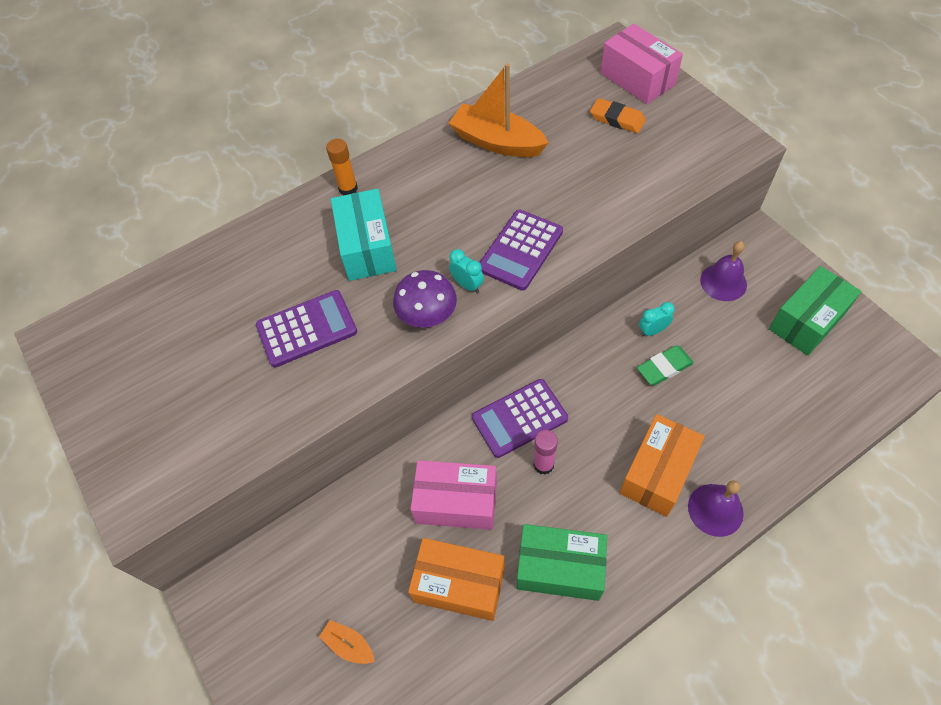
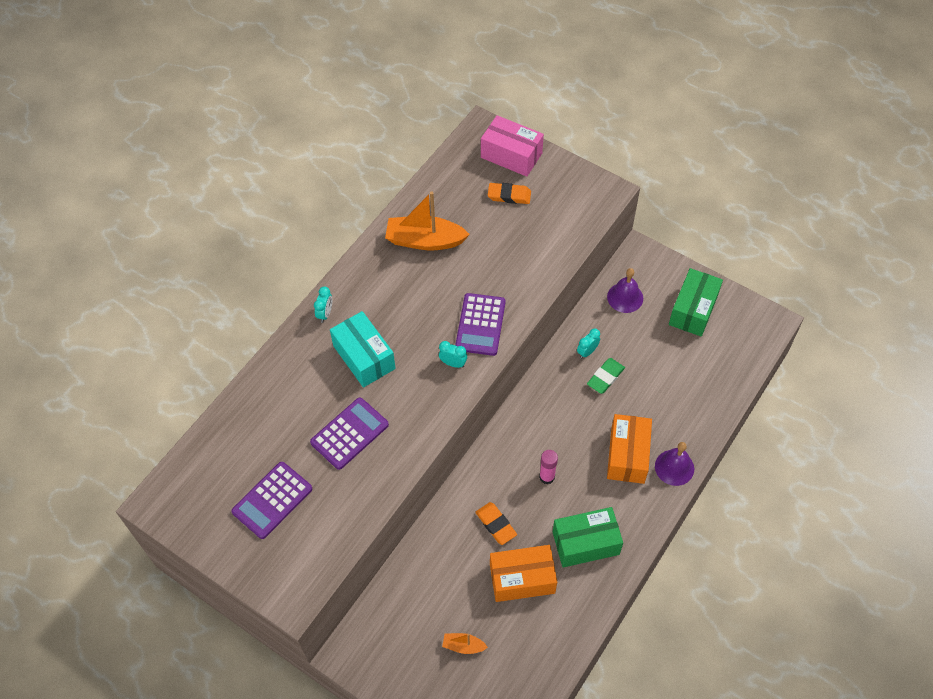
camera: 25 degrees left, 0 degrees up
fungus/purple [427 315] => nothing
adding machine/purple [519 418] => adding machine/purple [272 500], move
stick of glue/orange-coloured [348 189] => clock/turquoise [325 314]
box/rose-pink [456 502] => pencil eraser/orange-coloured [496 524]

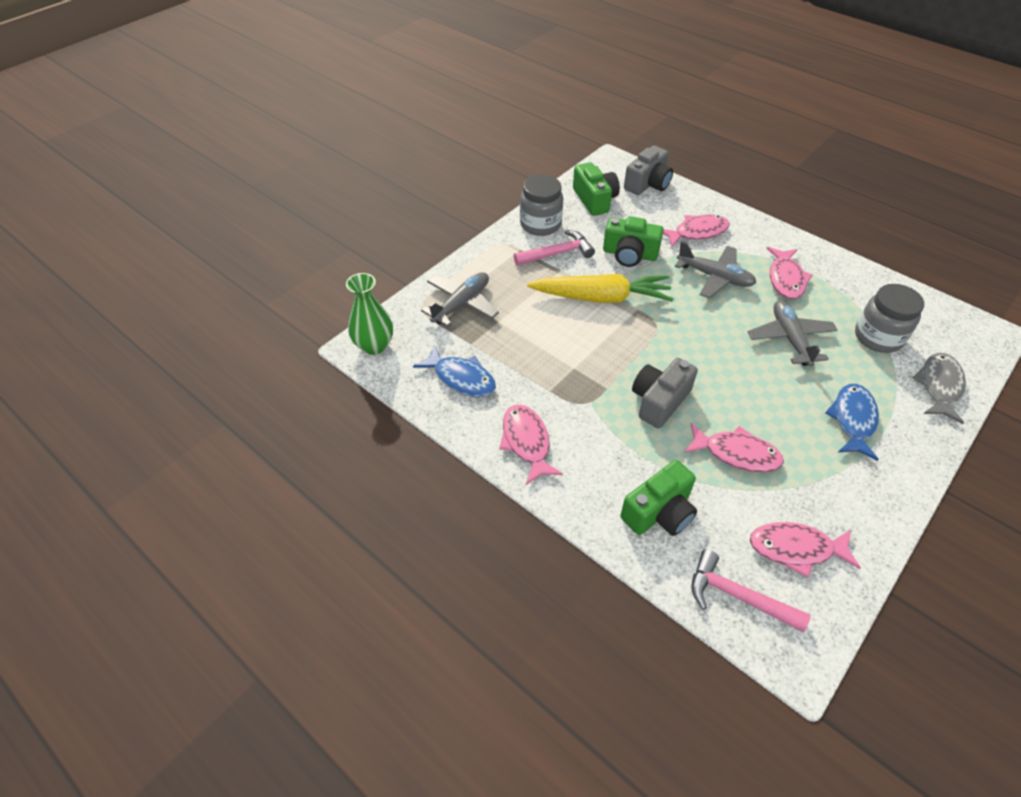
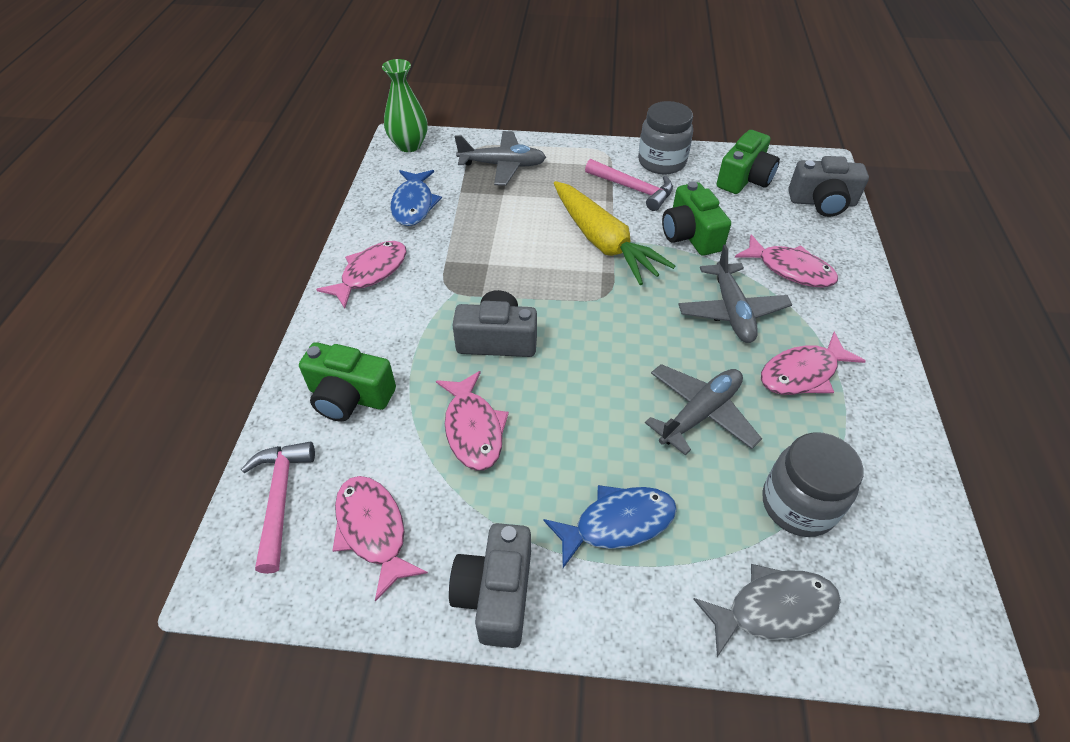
camera: 55 degrees right, 0 degrees up
nothing => photo camera/ash-grey [496 594]

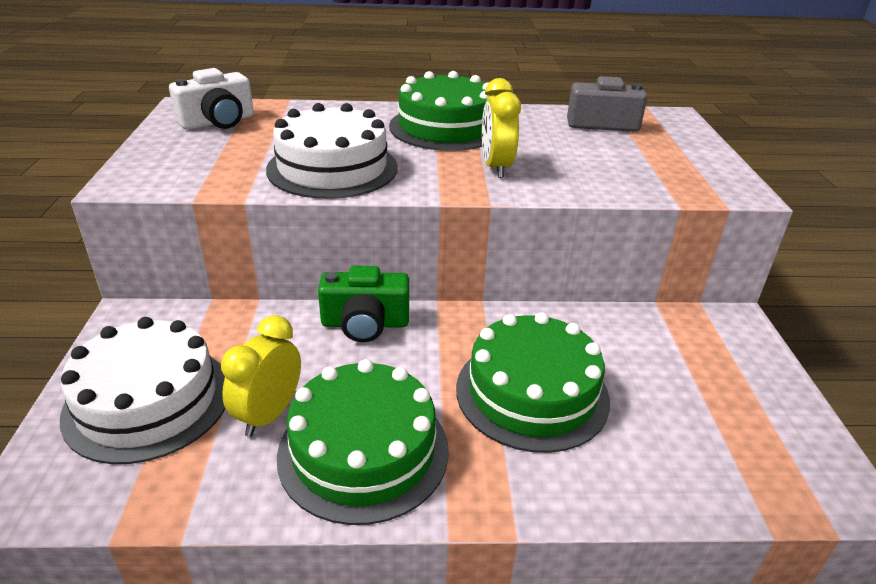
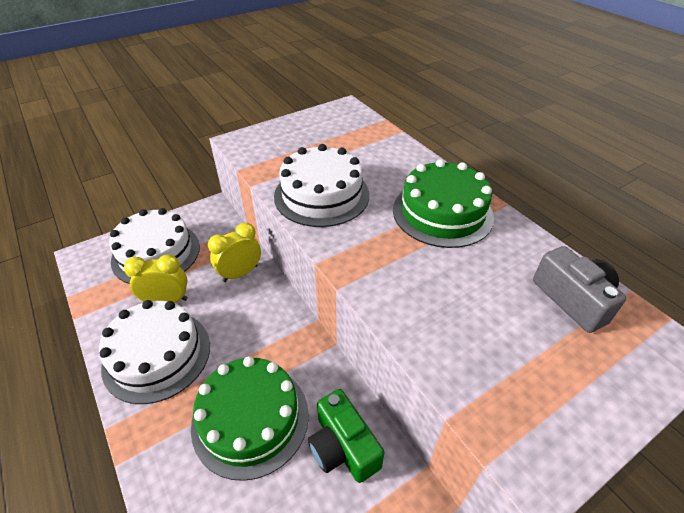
camera: 60 degrees right, 10 degrees up
photo camera/snow-white [218 122] => nothing
photo camera/green [365 324] => photo camera/green [343 447], move
clock/bright yellow [496 167] => clock/bright yellow [240 273], move
layer cake/green [363 451] => layer cake/snow-white [157 355]

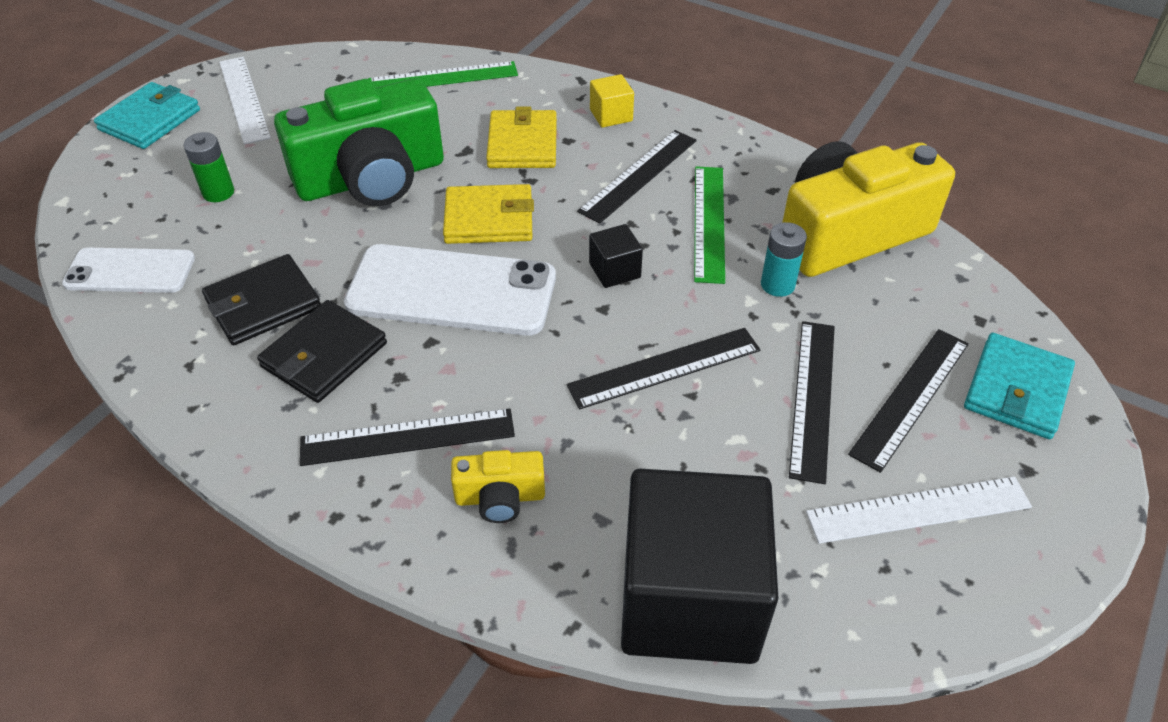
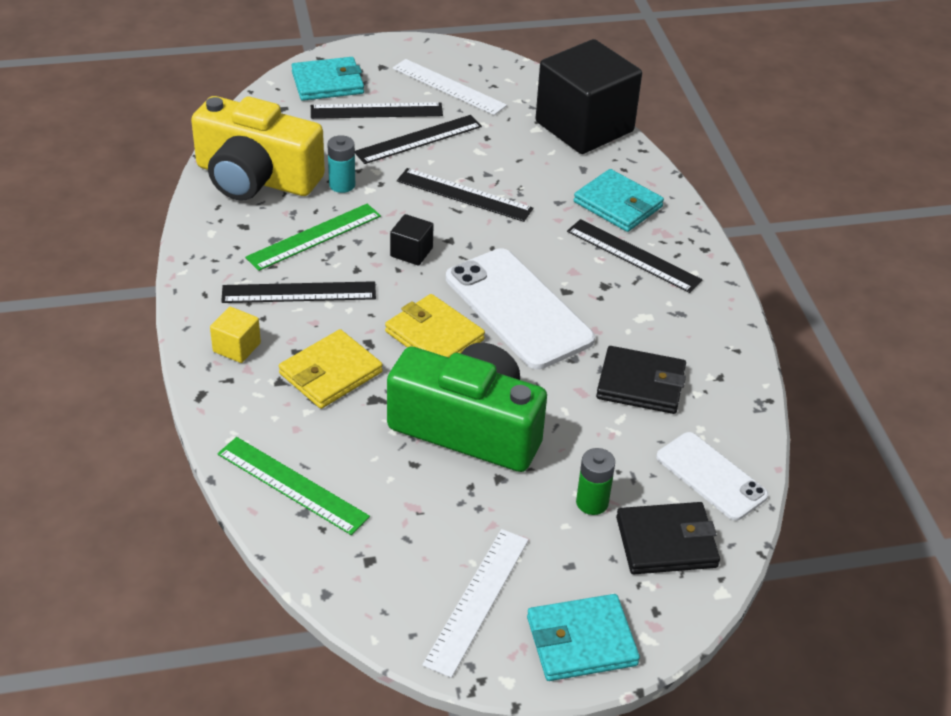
camera: 135 degrees left, 5 degrees down
card wallet/black [324 355] => card wallet/black [666 542], move
photo camera/bright yellow [500 497] => card wallet/turquoise [618 204]

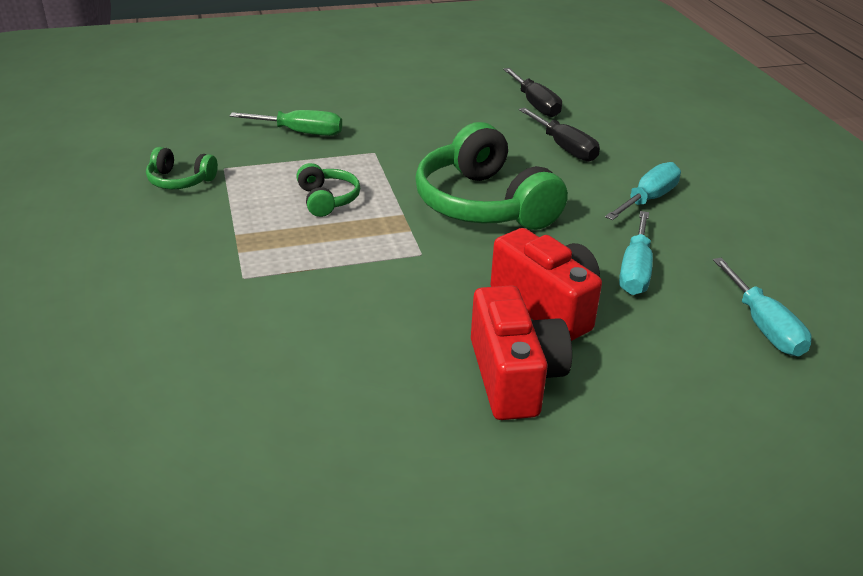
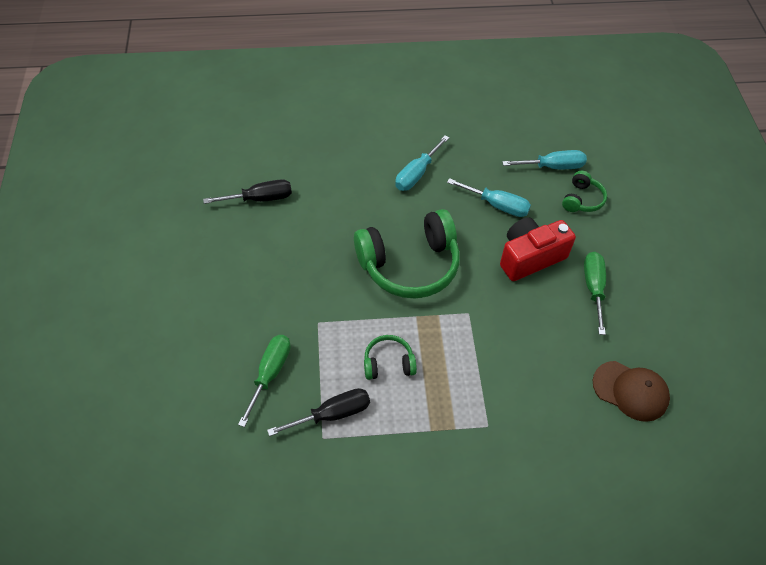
camera: 80 degrees left, 20 degrees up
nothing => peaked cap/brown [630 391]
headset/green [180 180] => headset/green [582 199], move
flat screwdriver/black [564 148] => flat screwdriver/black [332 414], move
photo camera/crimson [514 376] => flat screwdriver/green [593 288]
flat screwdriver/turquoise [648 199] => flat screwdriver/turquoise [416 174], 105 degrees counterclockwise

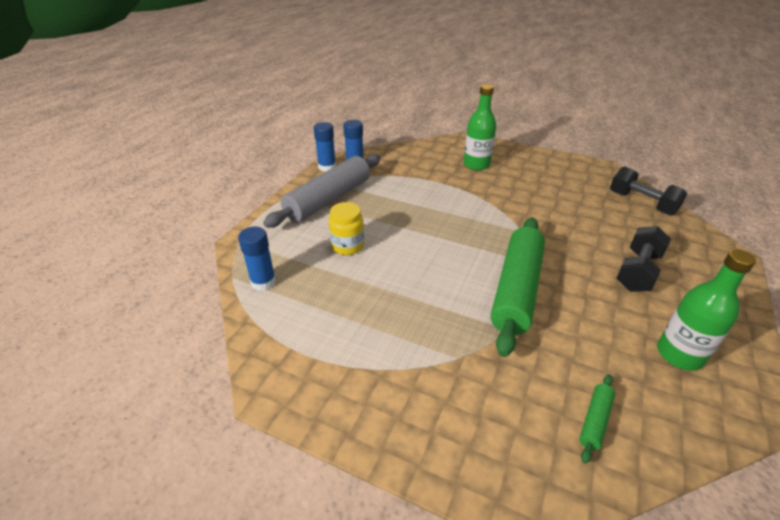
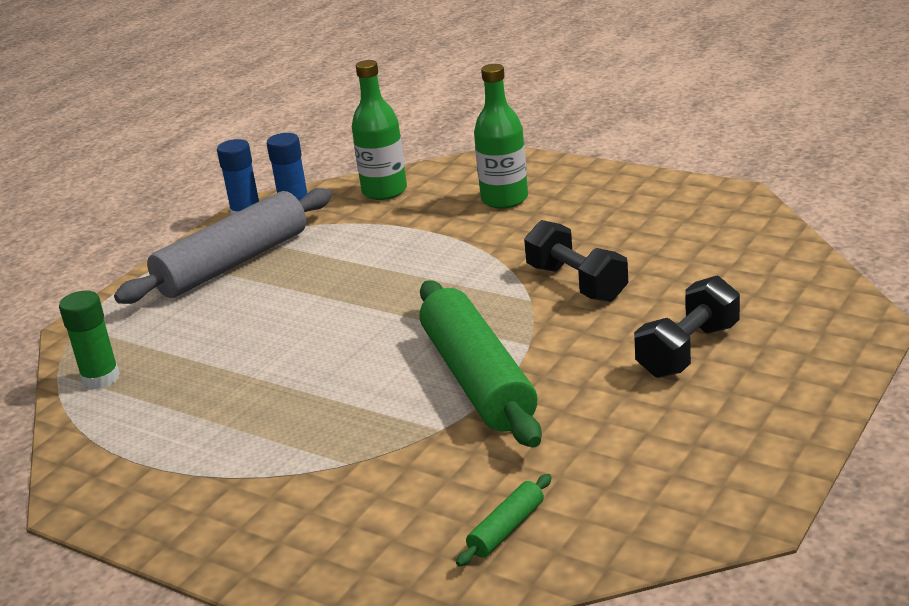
camera: 10 degrees right, 10 degrees down
jam jar/bright yellow [347 246] => nothing
free weight/black [641 203] => free weight/black [576 283], move
flask/green [679 354] => flask/green [384 191], move
stick of glue/blue [263 282] => stick of glue/green [101 378]
rolling pin/green [516 289] => rolling pin/green [478 379], 45 degrees counterclockwise

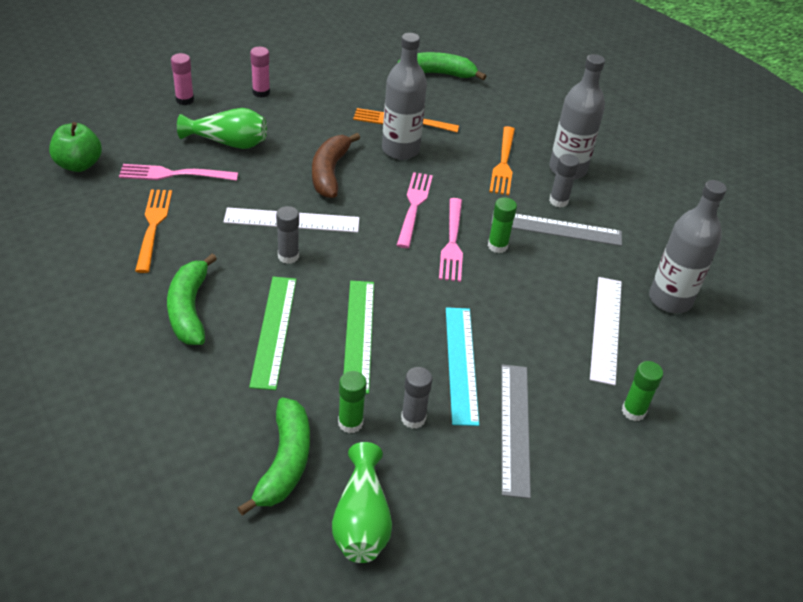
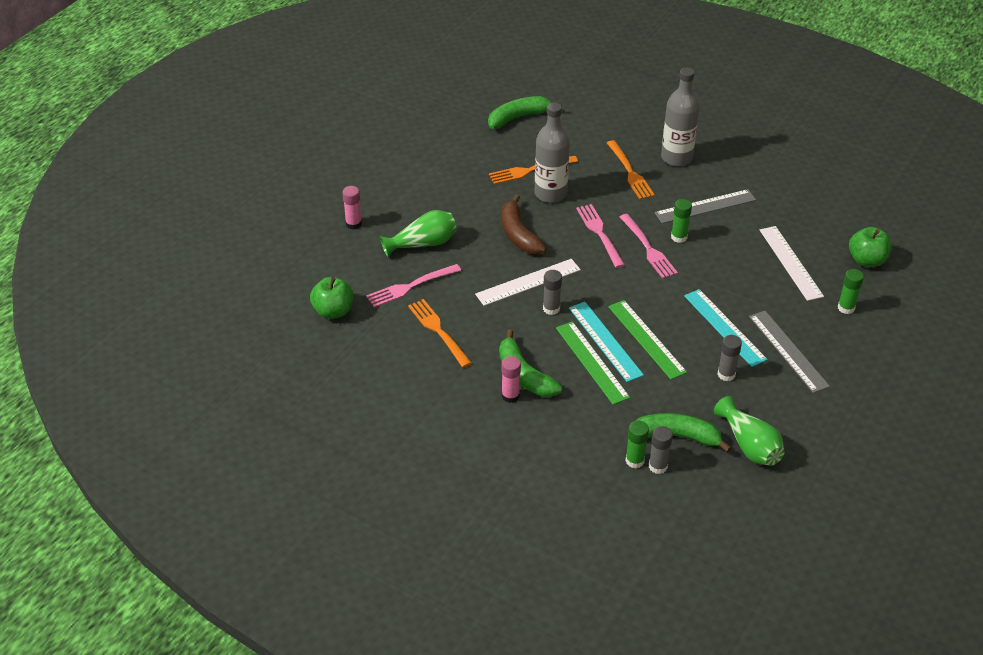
camera: 25 degrees left, 0 degrees up
flask/ash-grey [670 300] => nothing
nothing => ruler/turquoise [605 341]
nothing => toy apple/green [866 260]
stick of glue/rose-pink [261 92] => stick of glue/rose-pink [510 396], move
stick of glue/green [350 423] => stick of glue/green [635 460], move
stick of glue/ash-grey [558 201] => stick of glue/ash-grey [658 466], move
toy banana/green [285 462] => toy banana/green [676 436], 60 degrees counterclockwise

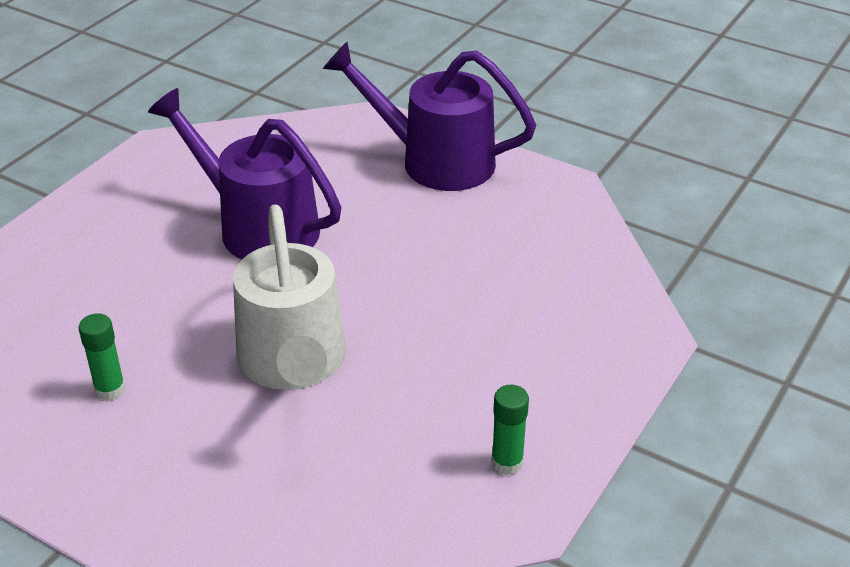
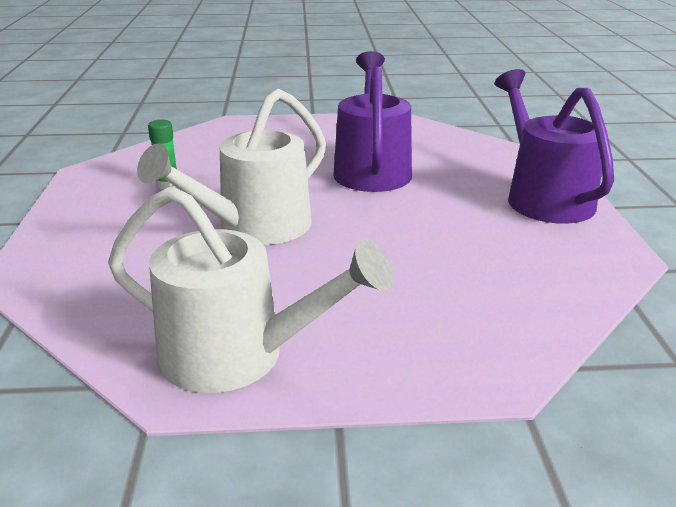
camera: 55 degrees right, 10 degrees down
stick of glue/green [507 463] => watering pot/snow-white [239 356]

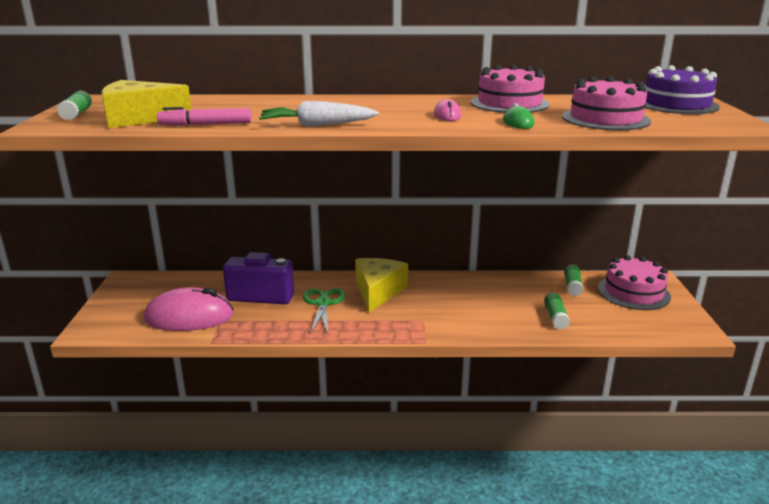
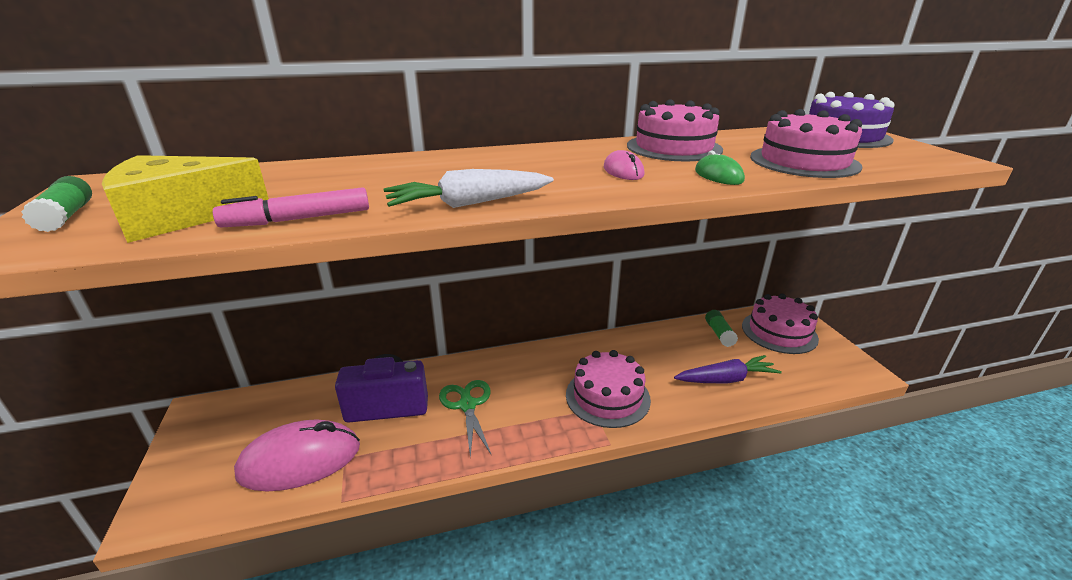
camera: 15 degrees left, 5 degrees up
piece of cheese/bright yellow [378 291] => nothing
nothing => layer cake/rose-pink [607 397]
stick of glue/green [555 317] => toy carrot/purple [726 379]

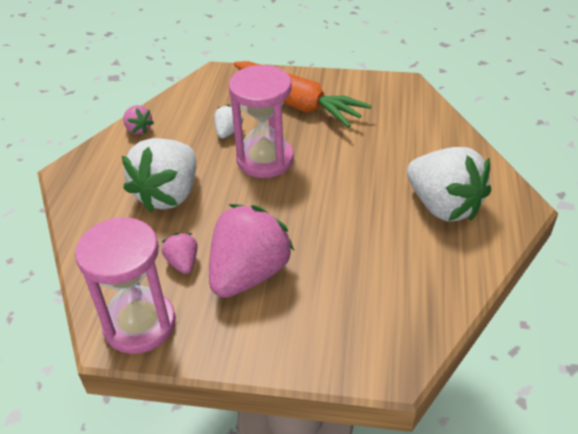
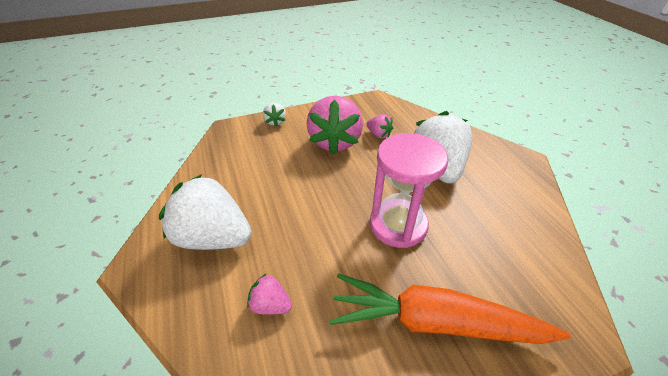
camera: 150 degrees right, 0 degrees up
sandglass/rose-pink [140 324] => nothing
strawberry/rose-pink [138 129] => strawberry/rose-pink [270 305], move
strawberry/snow-white [228 132] => strawberry/snow-white [275 122], move

